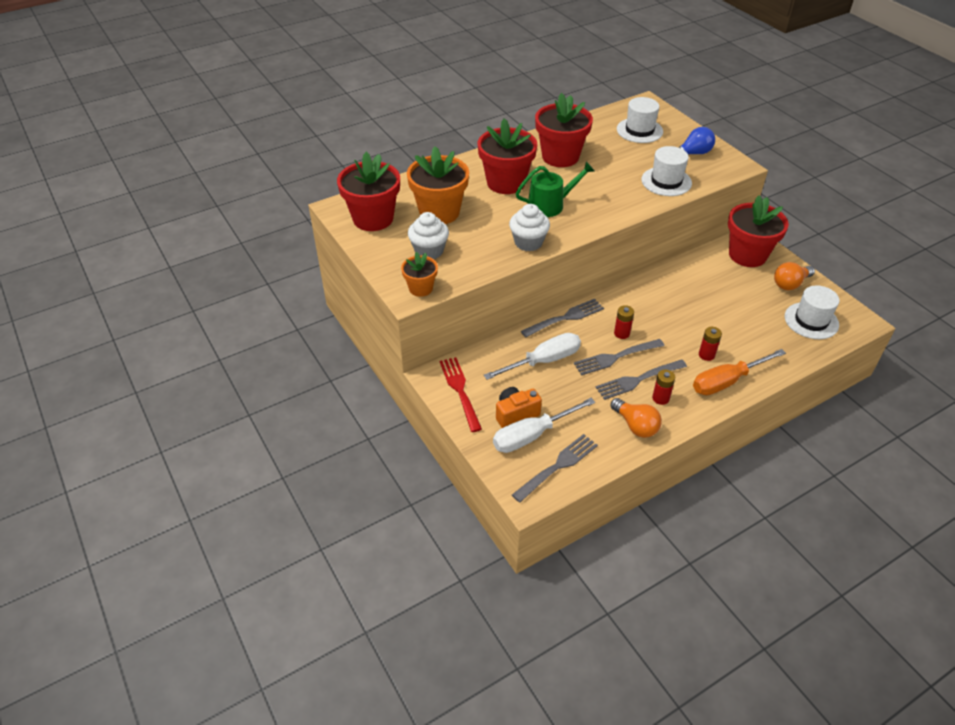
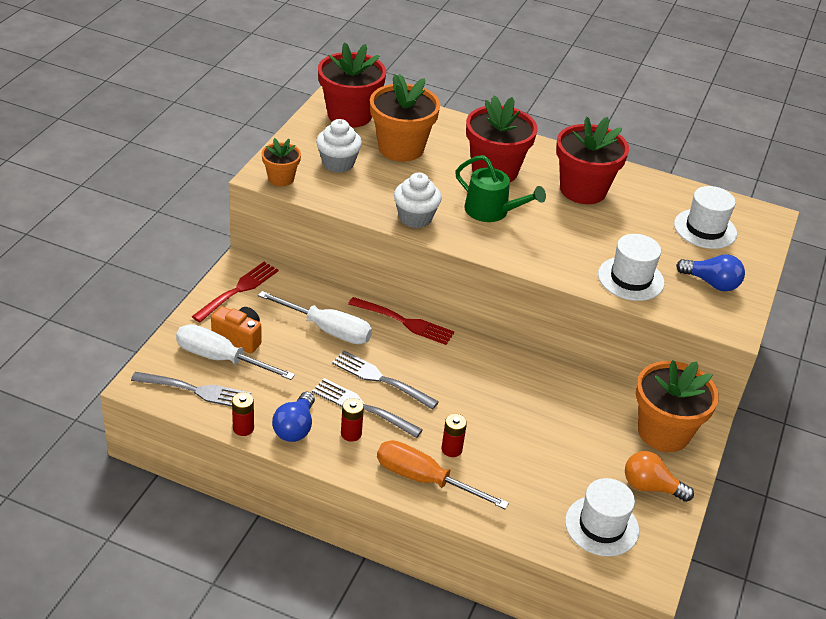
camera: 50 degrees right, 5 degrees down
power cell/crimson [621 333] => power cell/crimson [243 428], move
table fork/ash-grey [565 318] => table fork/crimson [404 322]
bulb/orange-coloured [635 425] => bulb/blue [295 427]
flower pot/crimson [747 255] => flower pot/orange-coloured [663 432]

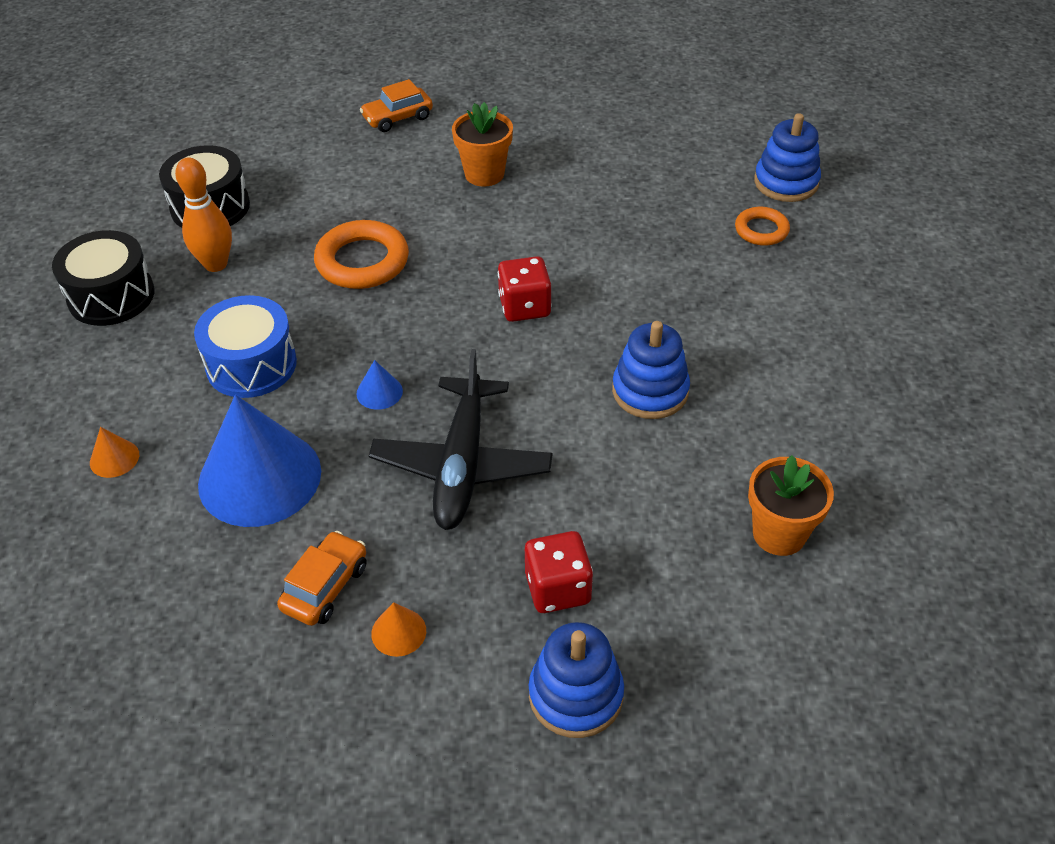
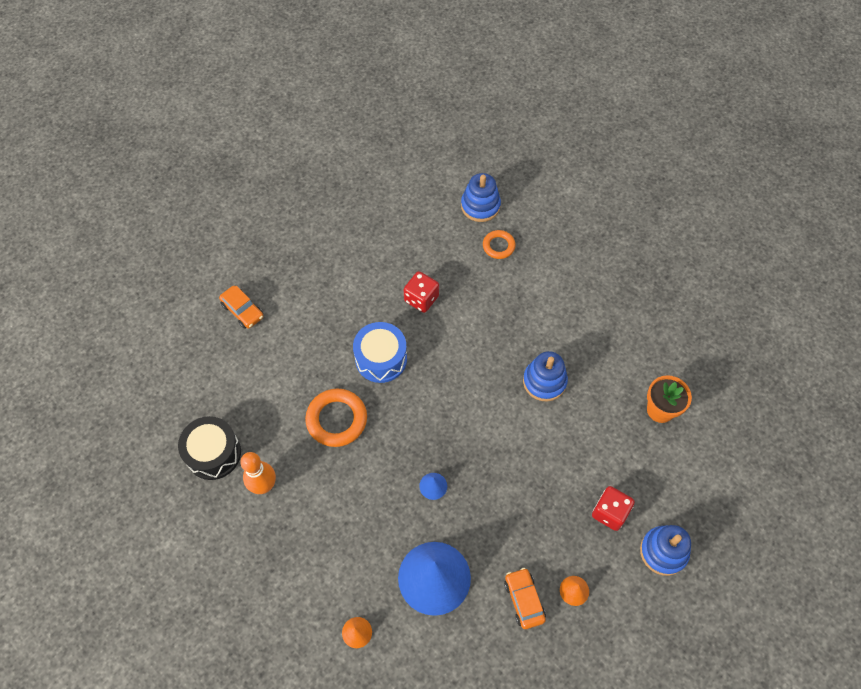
camera: 45 degrees left, 15 degrees up
snare drum/black [111 296] => nothing
toy plane/black [462 465] => nothing
flower pot/orange-coloured [484 174] => nothing
snare drum/blue [251 364] => snare drum/blue [381 359], move
die/crimson [524 307] => die/crimson [421 299], move
automobile/orange-coloured [397 118] => automobile/orange-coloured [243 311], 60 degrees counterclockwise

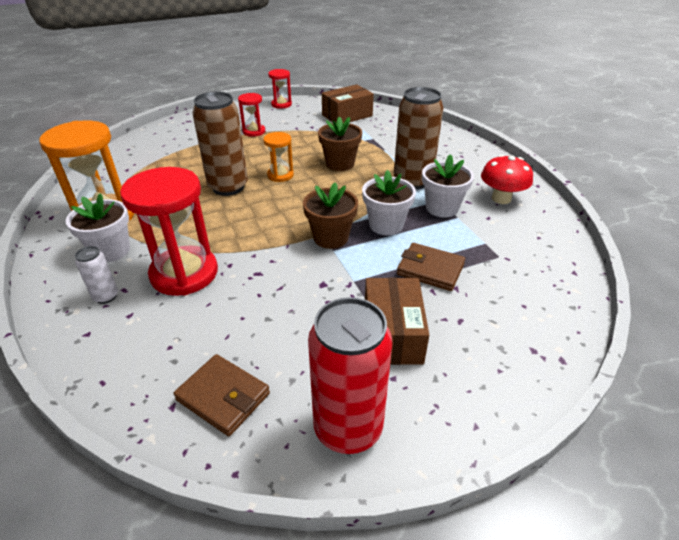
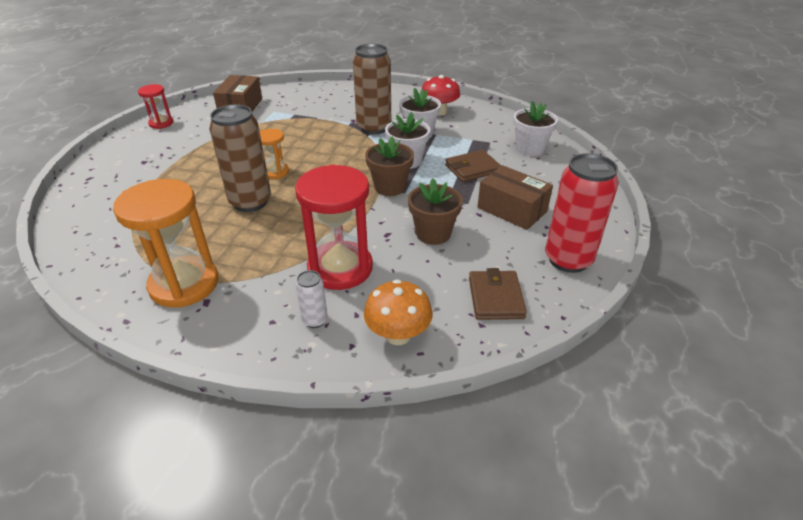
camera: 50 degrees left, 0 degrees up
sandglass/crimson [254 131] => nothing
nothing => fungus/orange-coloured [398 335]
flower pot/snow-white [111 251] => flower pot/snow-white [530 149], move
flower pot/brown [340 164] => flower pot/brown [433 233], move
card wallet/brown [223 397] => card wallet/brown [495 298], 75 degrees counterclockwise

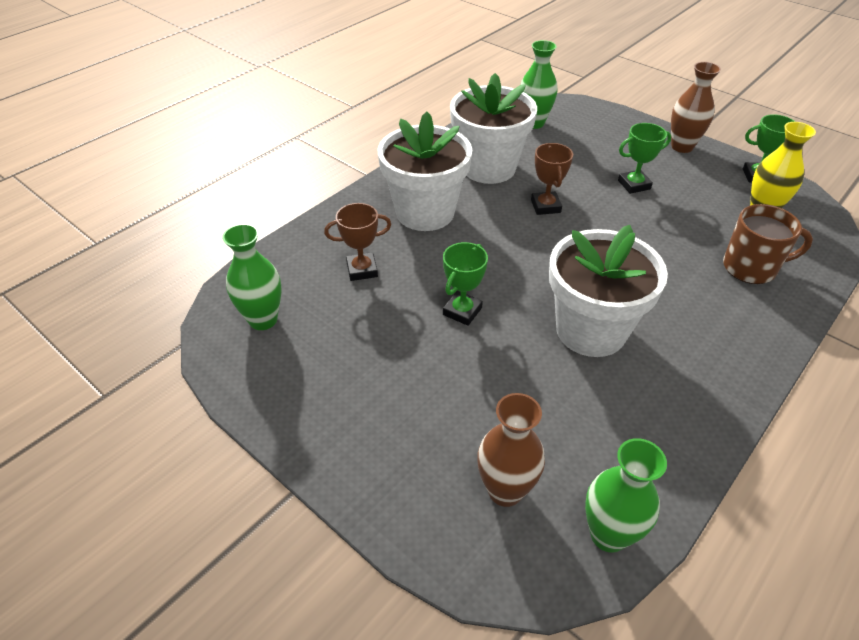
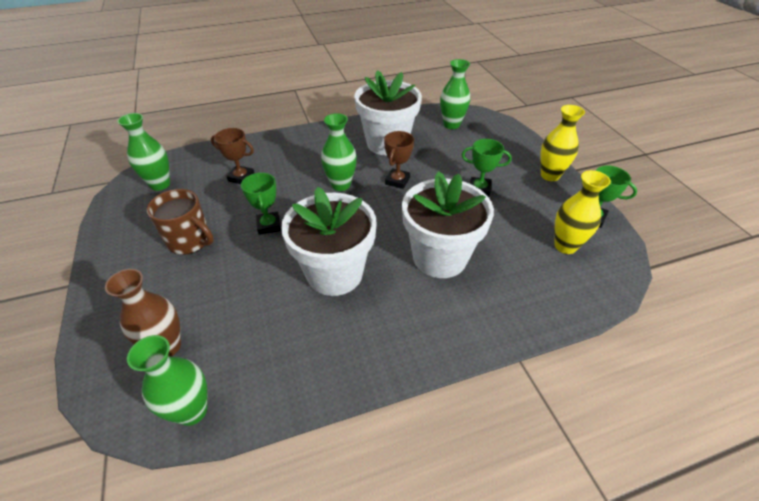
camera: 30 degrees right, 0 degrees up
nothing => vase/green [341 185]
flower pot/snow-white [425 212] => flower pot/snow-white [439 257], move
tea mug/brown [751 268] => tea mug/brown [190 241], move
vase/brown [682 147] => vase/bright yellow [550 175]
award cup/green [462 311] => award cup/green [269 225], 75 degrees counterclockwise

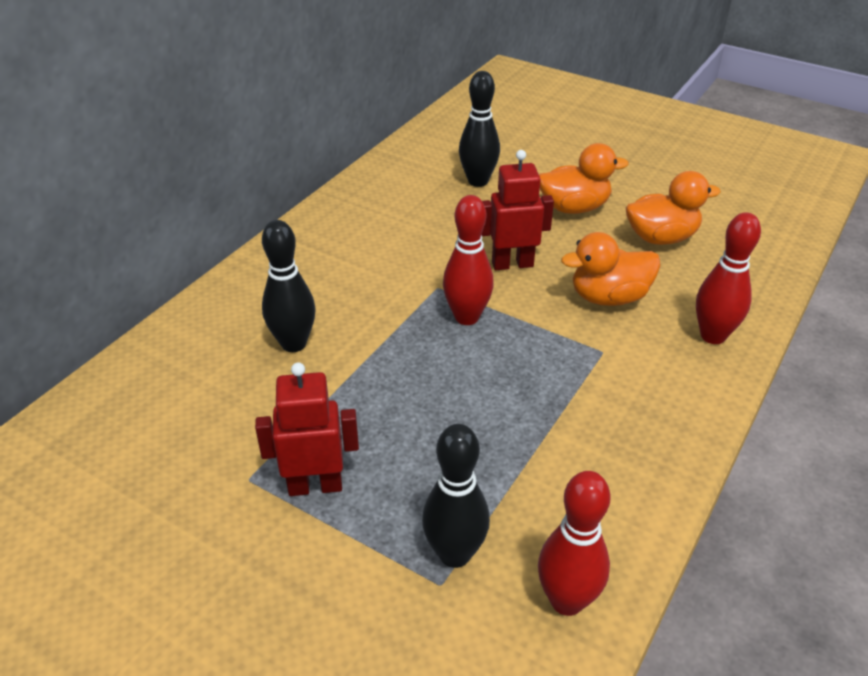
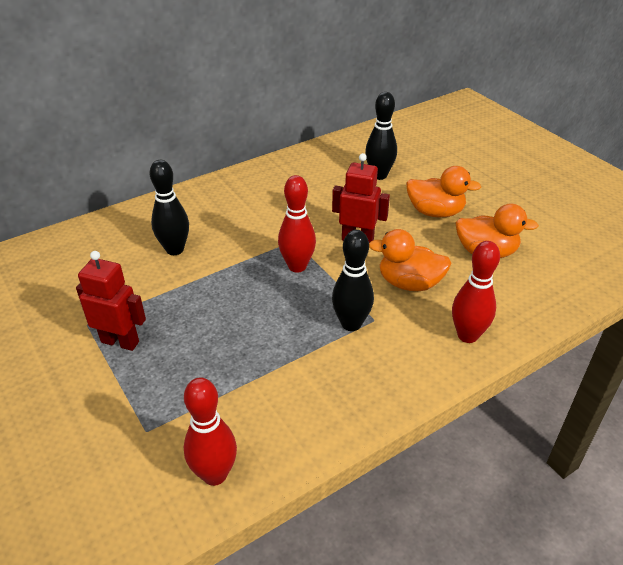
camera: 25 degrees right, 0 degrees up
tenpin/black [454 554] => tenpin/black [351 324], move

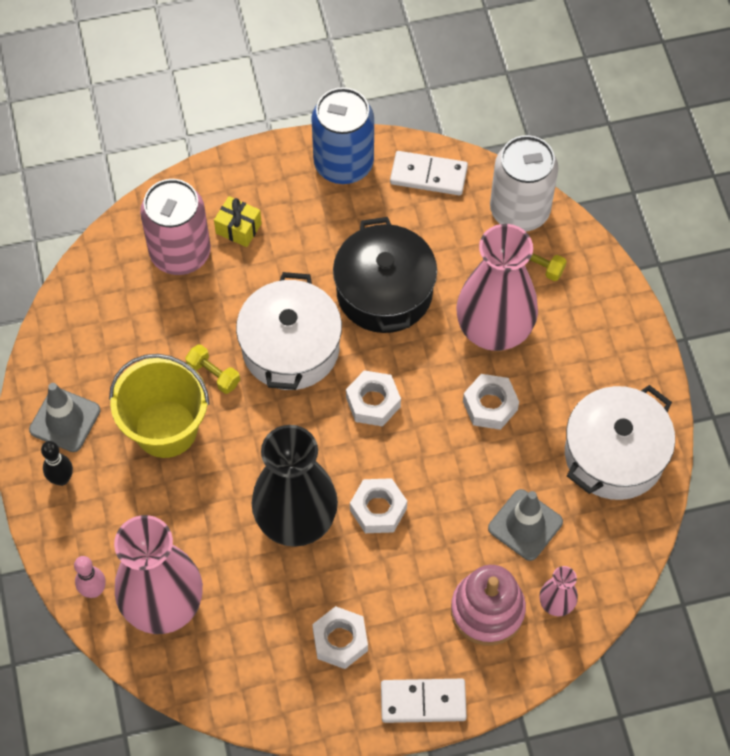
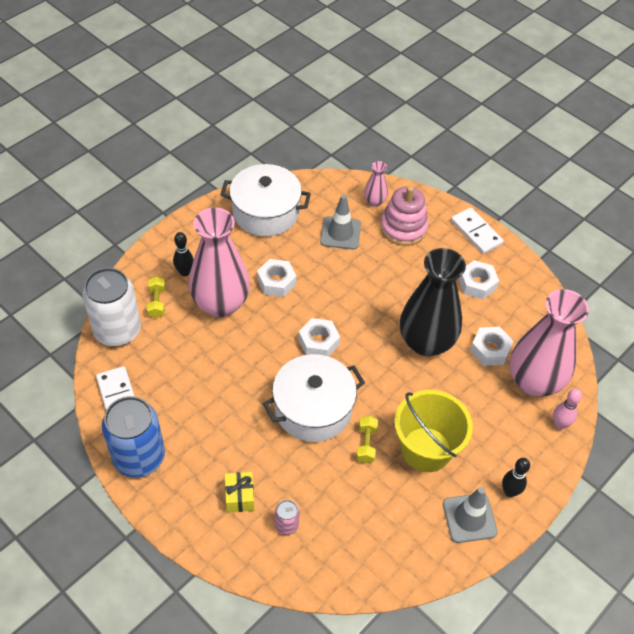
camera: 125 degrees left, 10 degrees down
pot/black [384 292] => nothing
nothing => tenpin/black [184 272]
hex nut/snow-white [378 509] => hex nut/snow-white [490 350], move
soda can/rose-pink [180 253] => soda can/rose-pink [286 525], x0.44

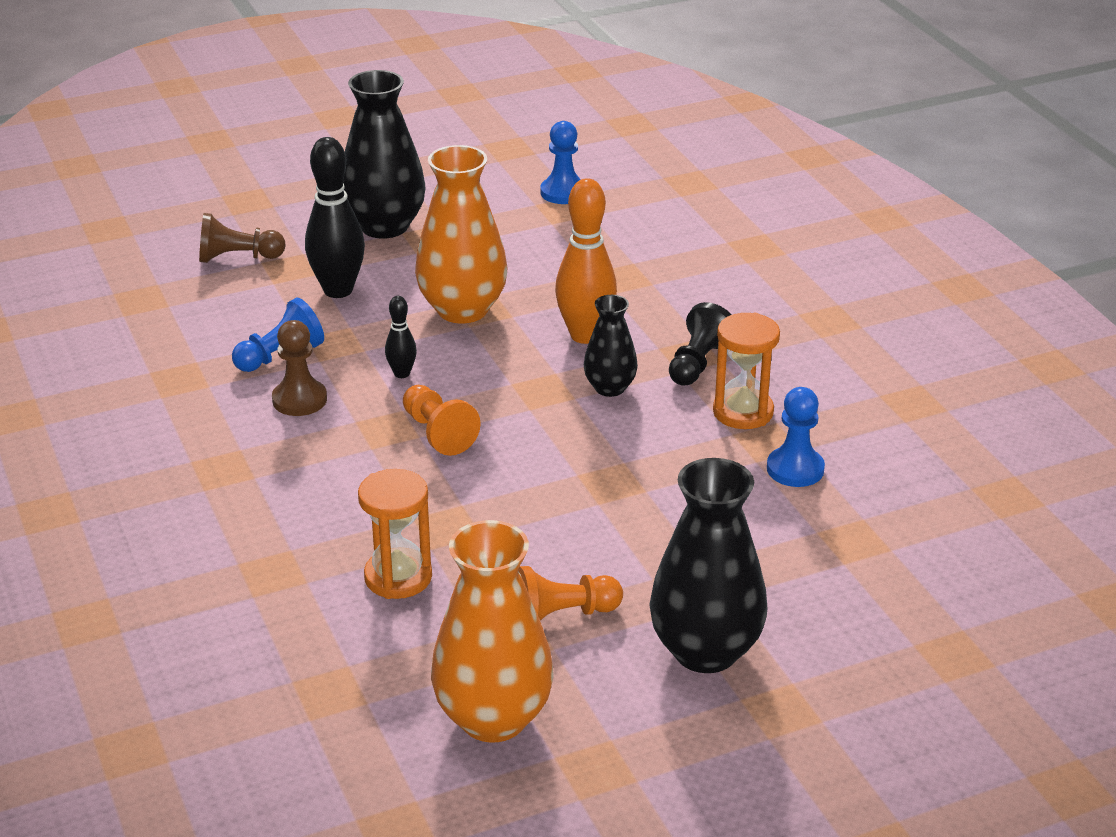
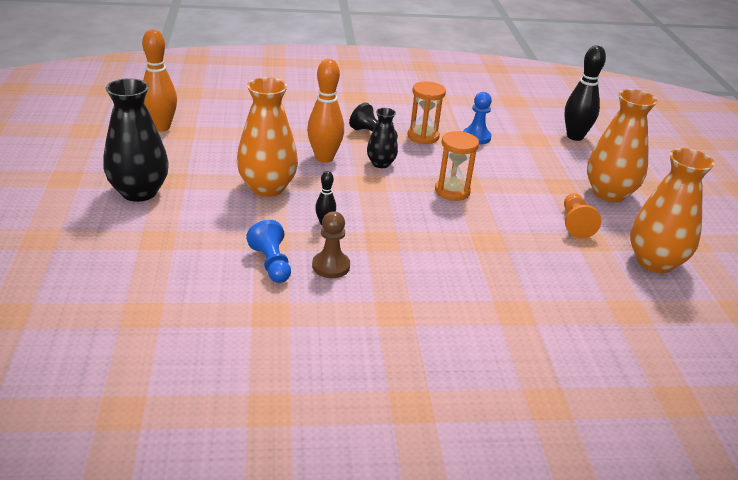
camera: 75 degrees left, 0 degrees up
game pawn/brown [237 258] => nothing
game pawn/orange-coloured [438 433] => nothing
tenpin/black [338 290] => tenpin/black [575 136], move
sandglass/orange-coloured [398 577] => sandglass/orange-coloured [452 191], move
game pawn/blue [563 192] => tenpin/orange-coloured [161 127]
vase/black [705 651] => vase/orange-coloured [609 193]

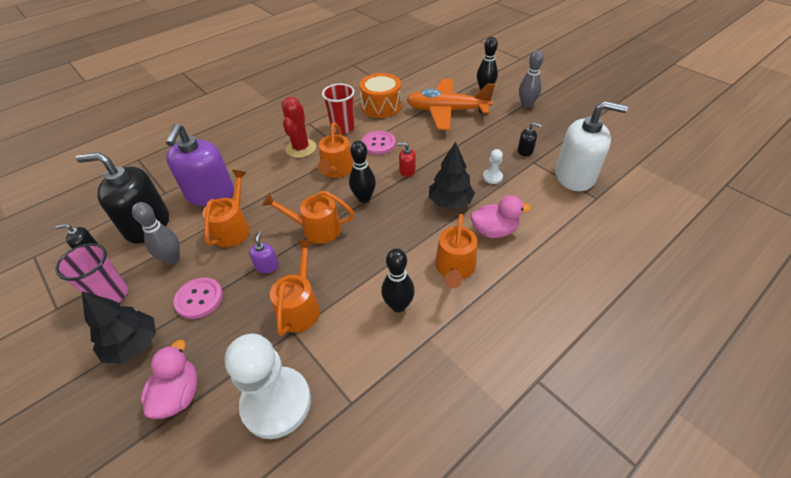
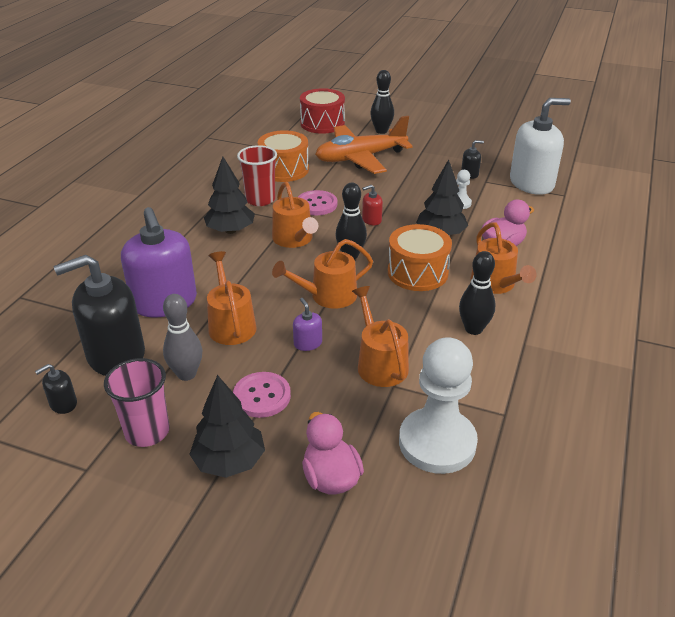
camera: 30 degrees left, 10 degrees down
tenpin/ash-grey [526 105] => nothing
nothing => snare drum/crimson [322 123]
nothing => snare drum/orange-coloured [417 272]
prickly plant/crimson [301 148] => fir tree/black [230 230]

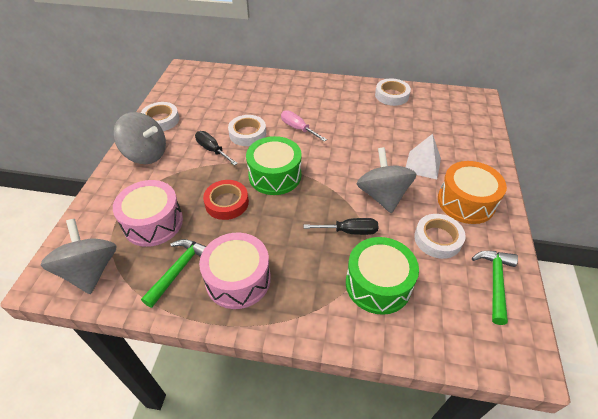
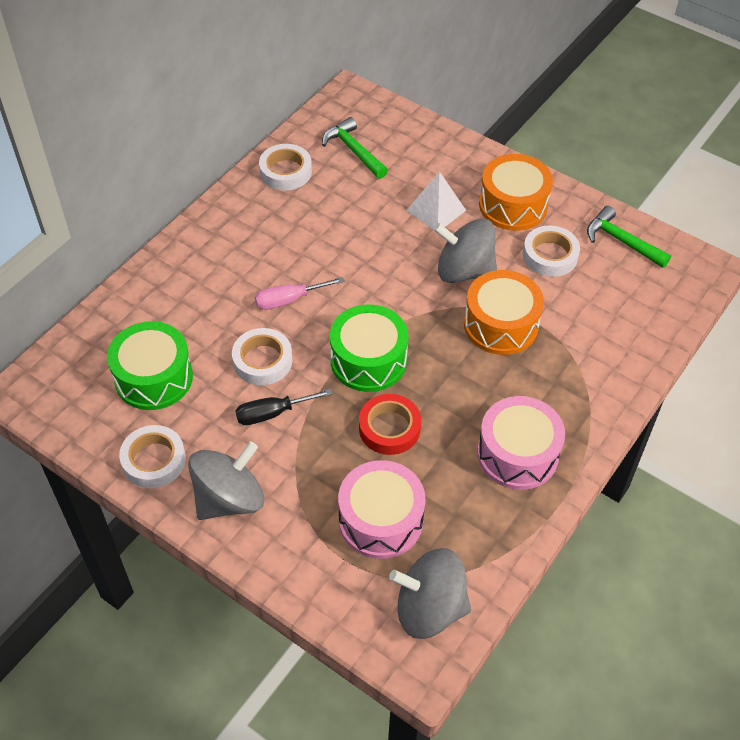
camera: 65 degrees left, 5 degrees up
claw hammer/green [179 269] => claw hammer/green [353 150], move
snare drum/green [378 284] => snare drum/green [154 378], move
flat screwdriver/black [349 231] => snare drum/orange-coloured [501 324]

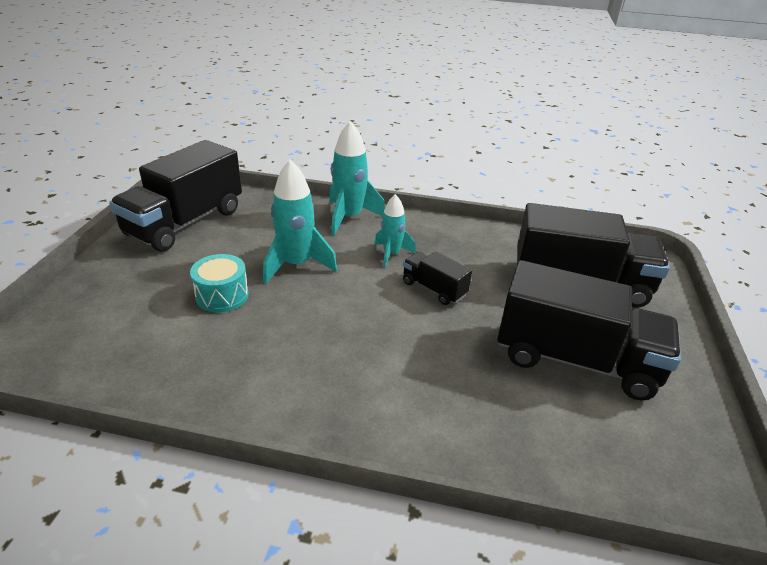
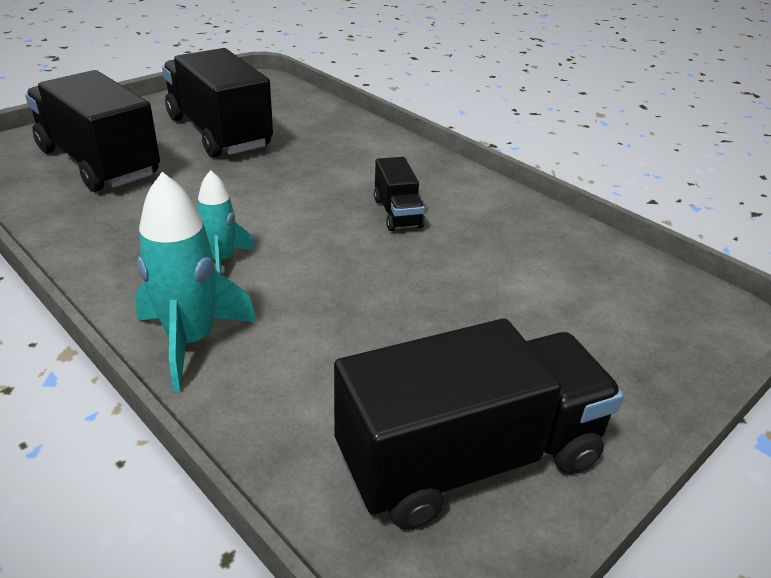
camera: 145 degrees left, 0 degrees up
snare drum/turquoise [222 295] => nothing
spaceship/turquoise [296 265] => nothing
truck/black [434 289] => truck/black [397 213], move

